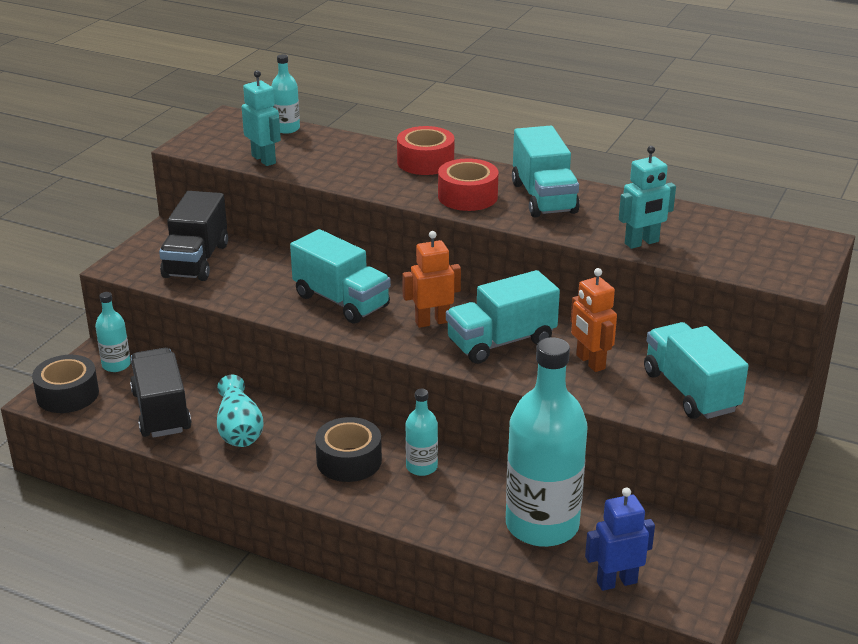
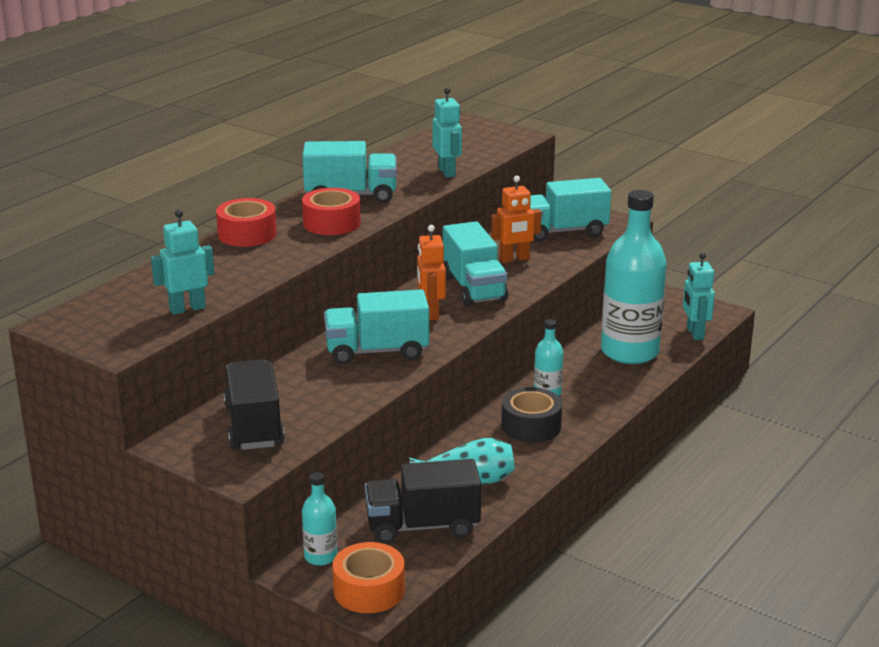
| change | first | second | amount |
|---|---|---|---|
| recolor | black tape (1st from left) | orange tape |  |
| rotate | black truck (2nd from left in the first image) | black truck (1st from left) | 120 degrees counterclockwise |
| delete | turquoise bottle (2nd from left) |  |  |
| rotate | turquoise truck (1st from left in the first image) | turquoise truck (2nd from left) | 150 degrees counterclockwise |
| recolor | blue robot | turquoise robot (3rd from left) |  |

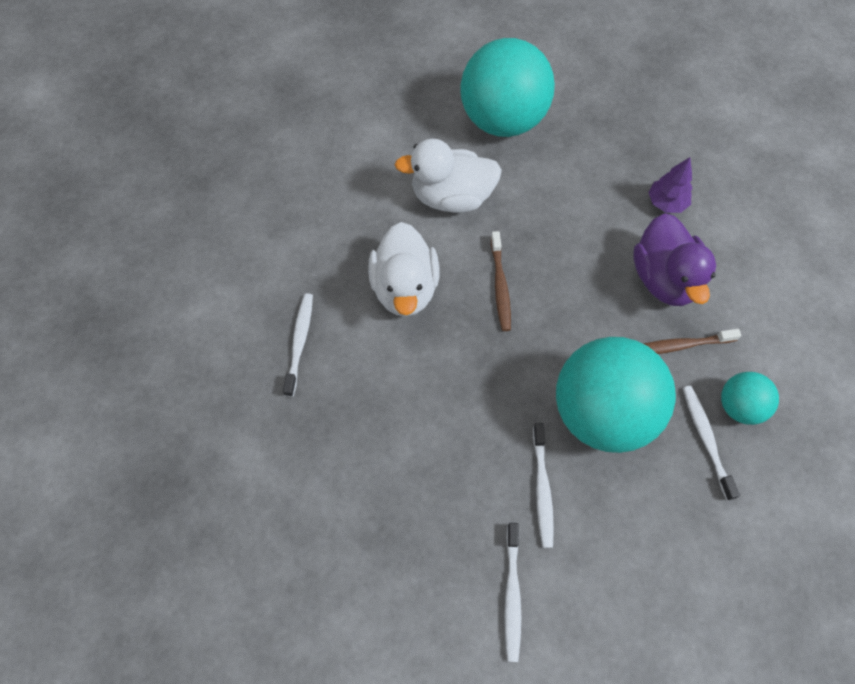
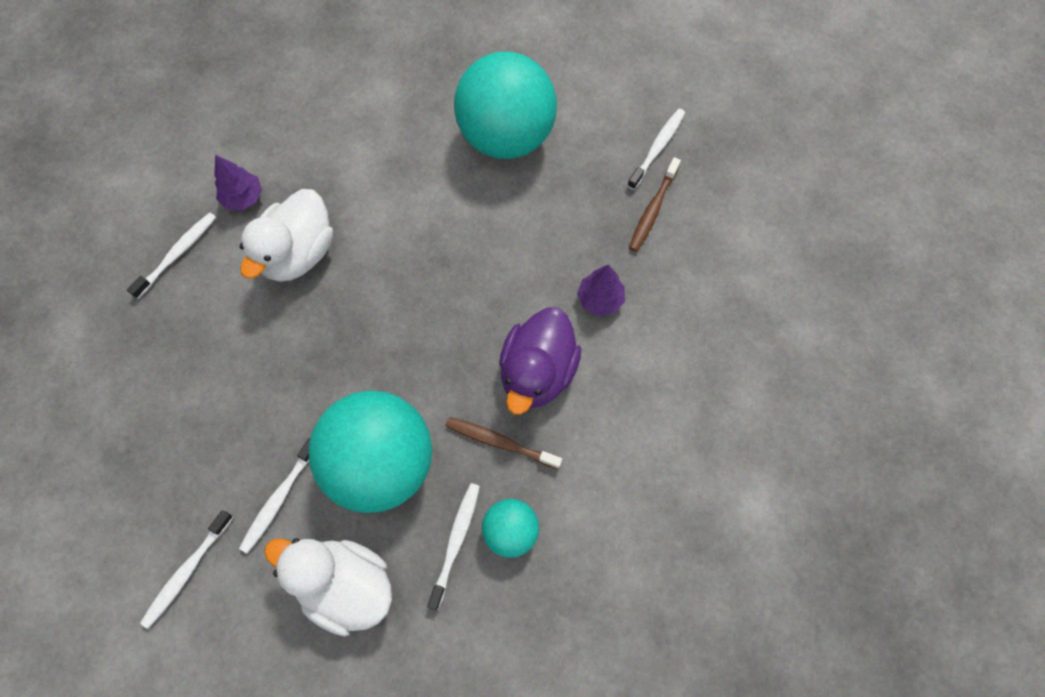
| change | first | second | amount |
|---|---|---|---|
| move | white duck (2nd from left) |  |  |
| move | brown toothbrush (1st from left in the first image) | brown toothbrush (2nd from left) |  |
| insert |  | purple tree (1st from left) |  |
| insert |  | white toothbrush (5th from left) |  |

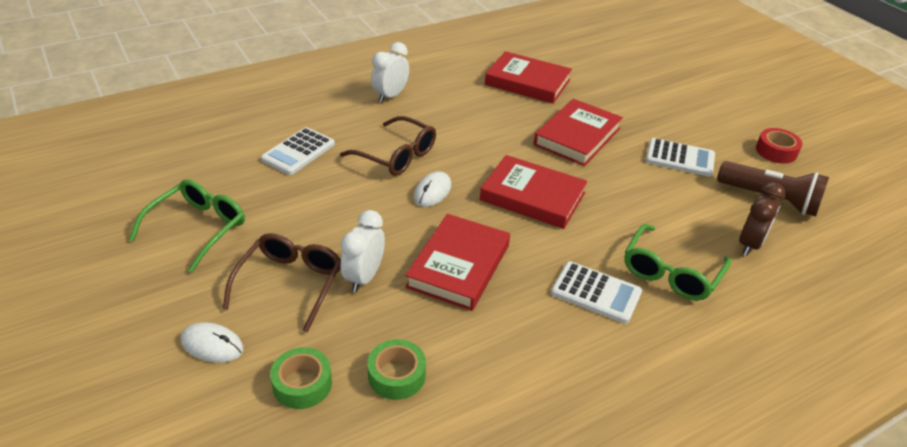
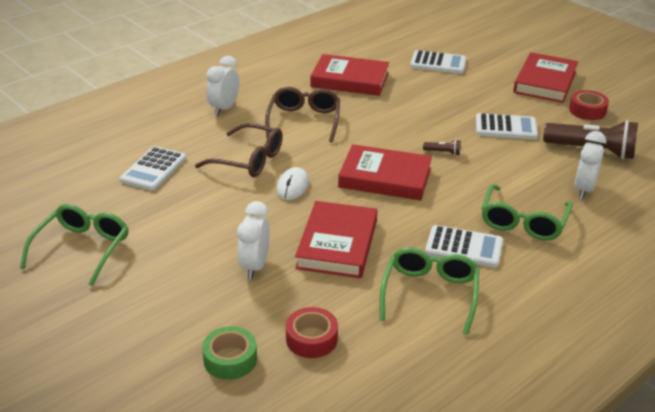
| change | first | second | amount |
|---|---|---|---|
| delete | white mouse (1st from left) |  |  |
| move | brown glasses (1st from left in the first image) | brown glasses (2nd from left) |  |
| recolor | green tape (2nd from left) | red tape (1st from left) |  |
| move | red book (4th from left) |  |  |
| recolor | brown clock | white clock (3rd from left) |  |
| insert |  | green glasses (2nd from left) |  |
| insert |  | white calculator (2nd from left) |  |
| insert |  | brown flashlight (1st from left) |  |

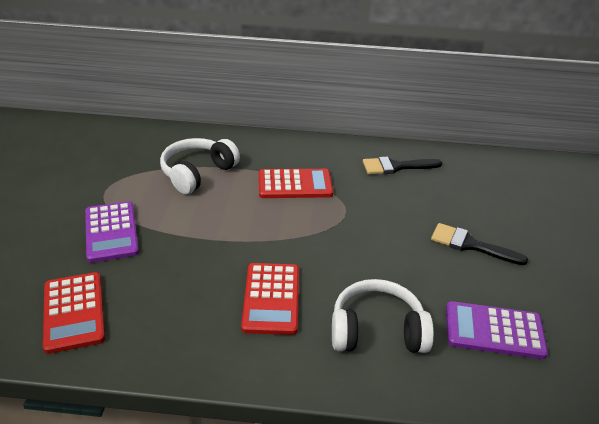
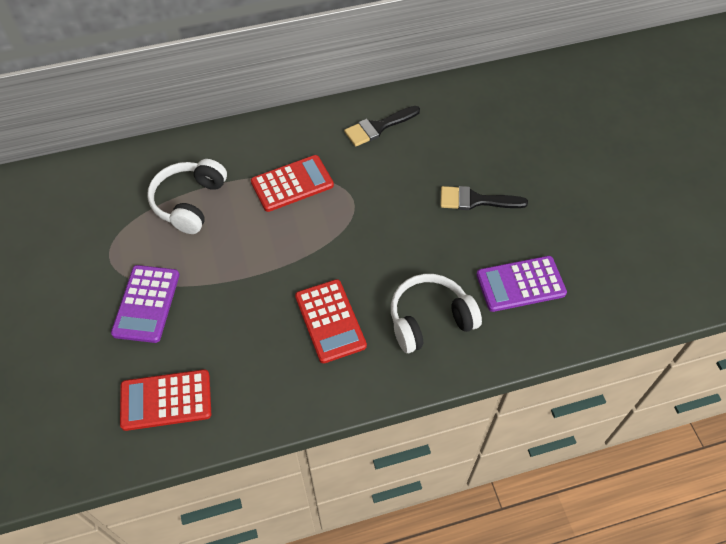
| change | first | second | amount |
|---|---|---|---|
| rotate | red calculator (1st from left) |  | 120 degrees clockwise |
| rotate | purple calculator (1st from left) |  | 45 degrees clockwise |

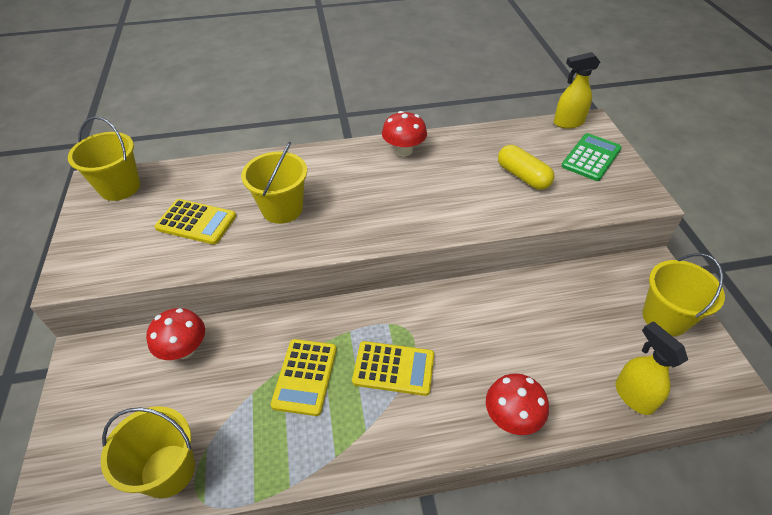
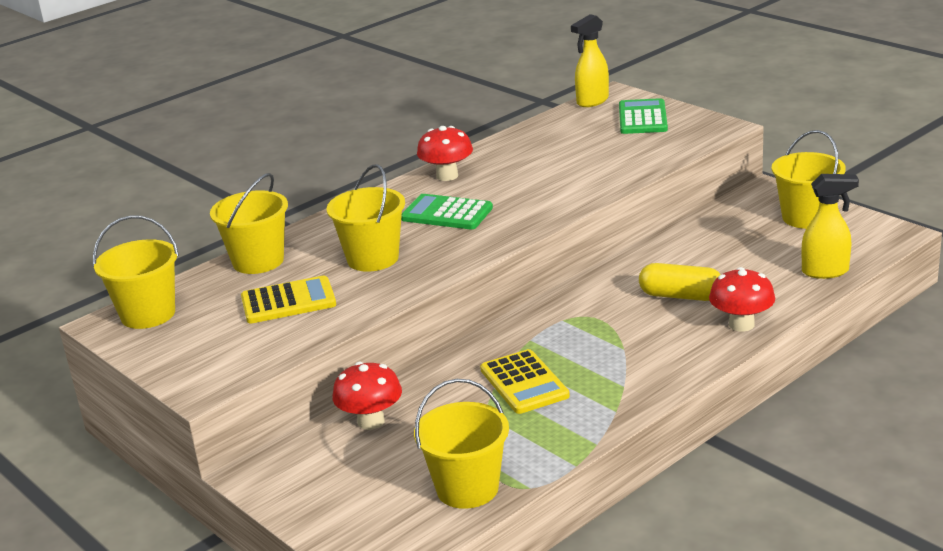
| change | first | second | amount |
|---|---|---|---|
| delete | yellow calculator (3rd from left) |  |  |
| move | yellow capsule |  |  |
| rotate | yellow spray bottle (2nd from left) |  | 150 degrees clockwise |
| insert |  | yellow bucket (2nd from left) |  |
| insert |  | green calculator (1st from left) |  |

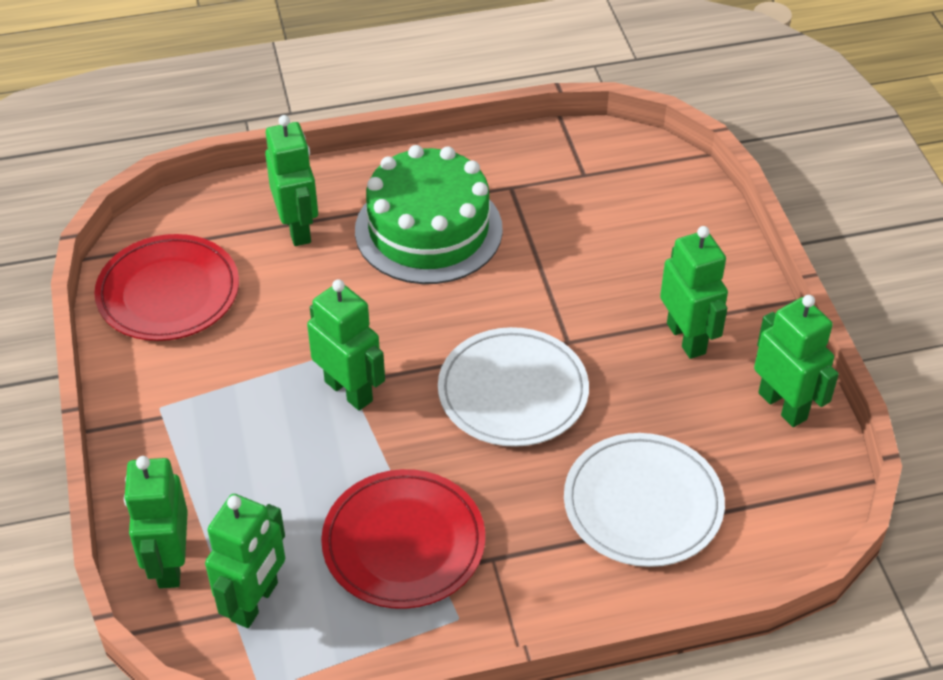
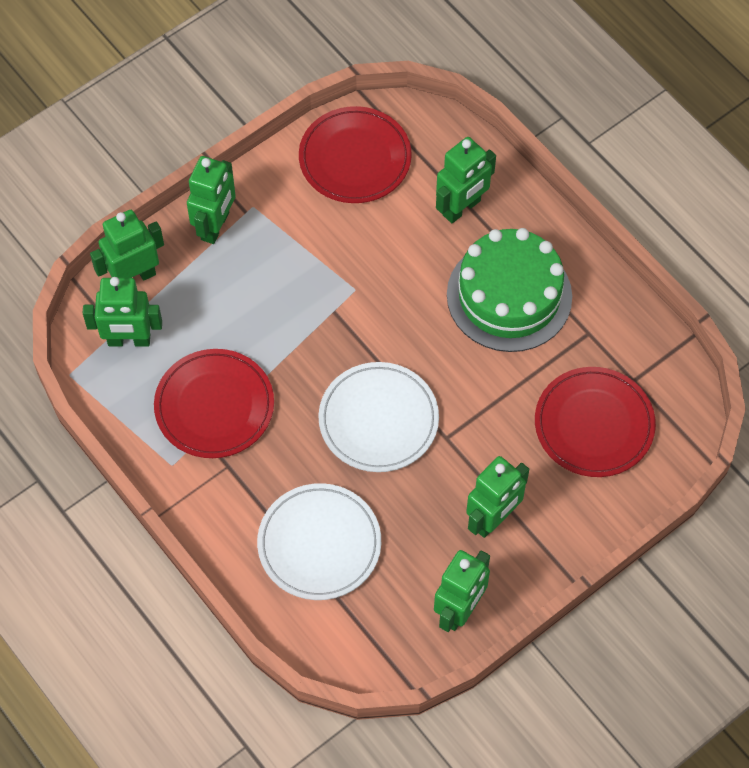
| change | first | second | amount |
|---|---|---|---|
| move | green robot (4th from left in the first image) | green robot (3rd from left) |  |
| insert |  | red plate (3rd from left) |  |

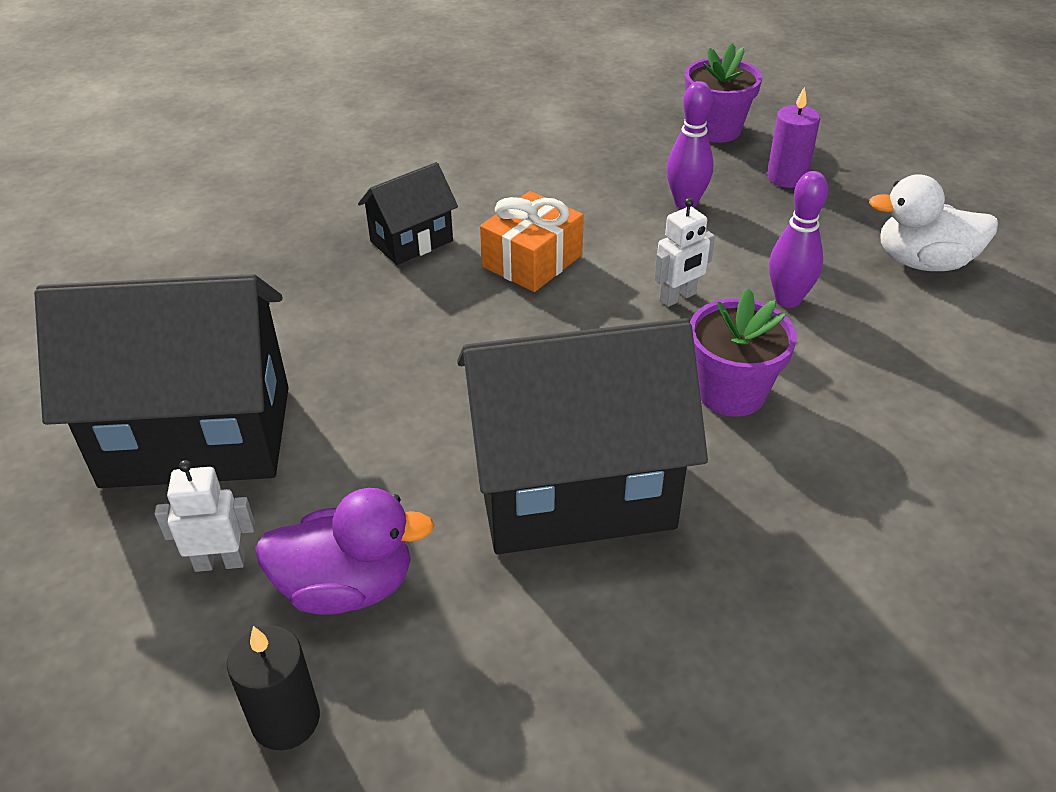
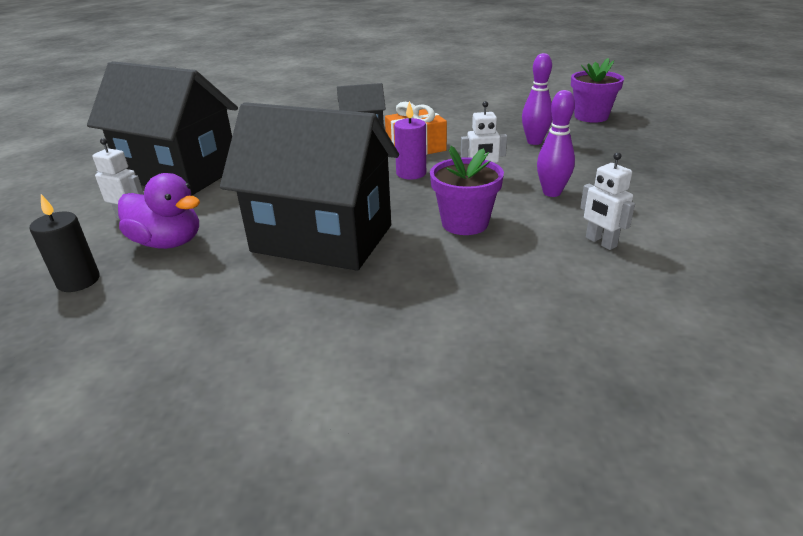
| change | first | second | amount |
|---|---|---|---|
| move | purple candle |  |  |
| delete | white duck |  |  |
| insert |  | white robot (3rd from left) |  |

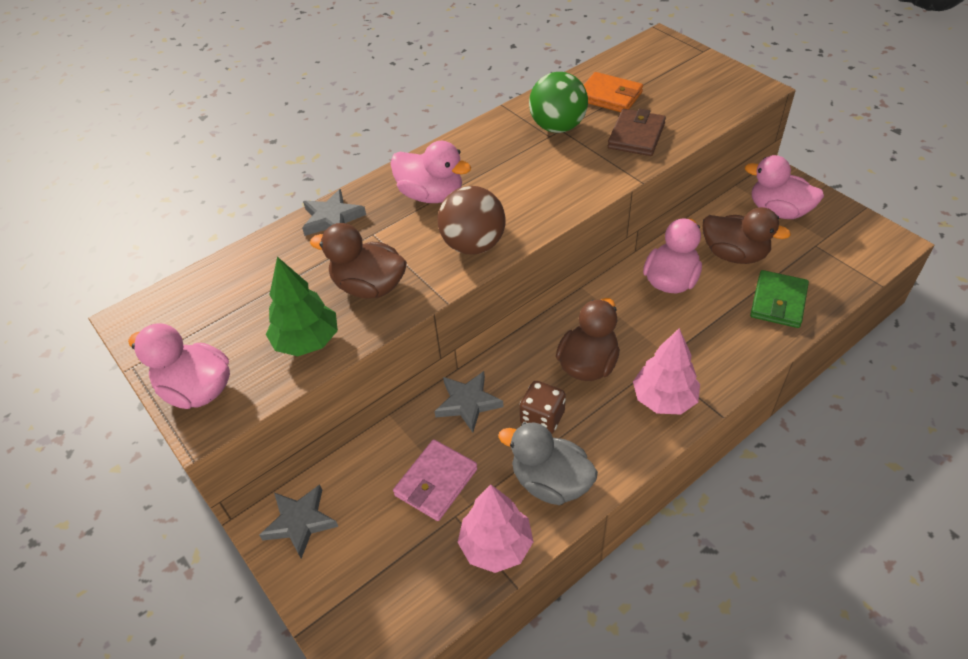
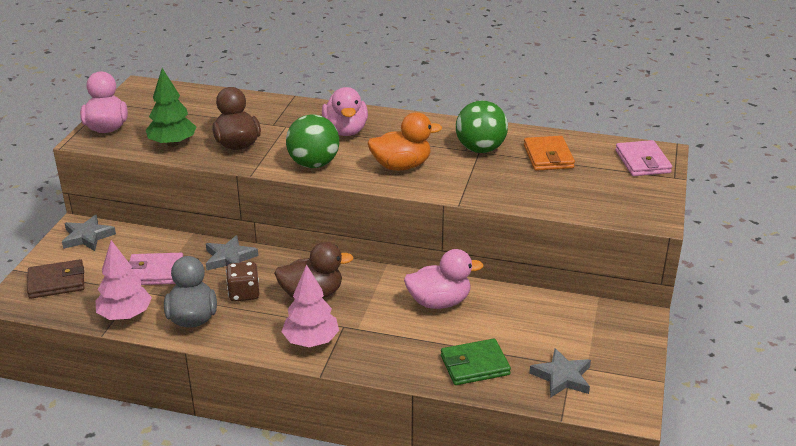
| change | first | second | amount |
|---|---|---|---|
| move | grey star (2nd from left in the first image) | grey star (3rd from left) |  |
| recolor | brown ball | green ball (1st from left) |  |
| move | brown wallet |  |  |
| delete | brown duck (3rd from left) |  |  |
| delete | pink duck (4th from left) |  |  |
| insert |  | orange duck |  |
| insert |  | pink wallet (2nd from left) |  |

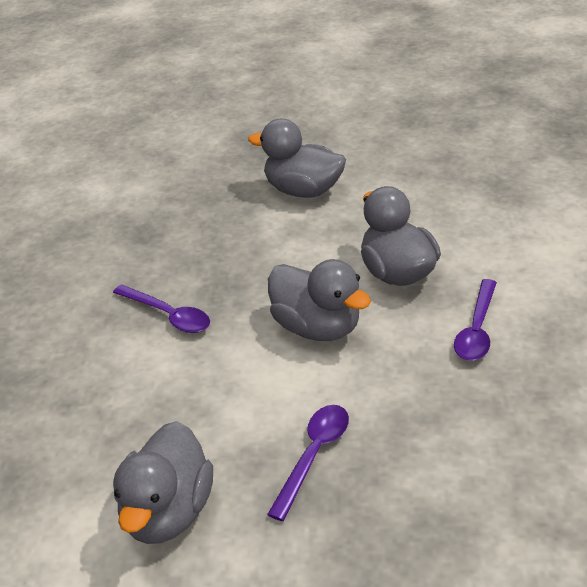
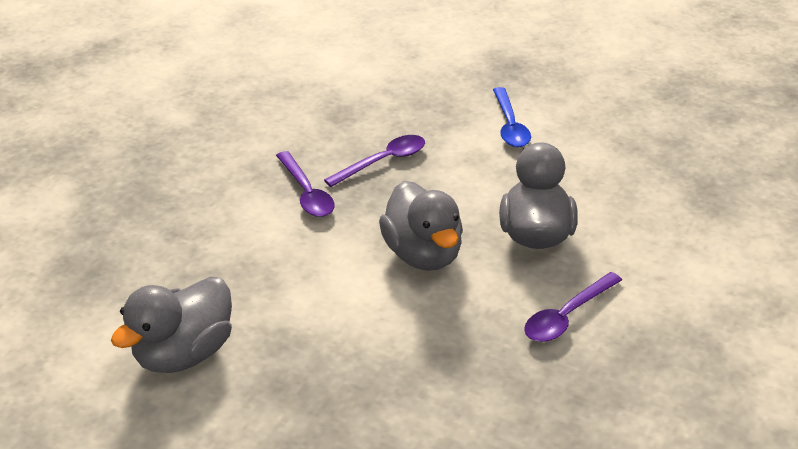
| change | first | second | amount |
|---|---|---|---|
| replace | grey duck (2nd from left) | blue spoon |  |
| move | purple spoon (2nd from left) |  |  |

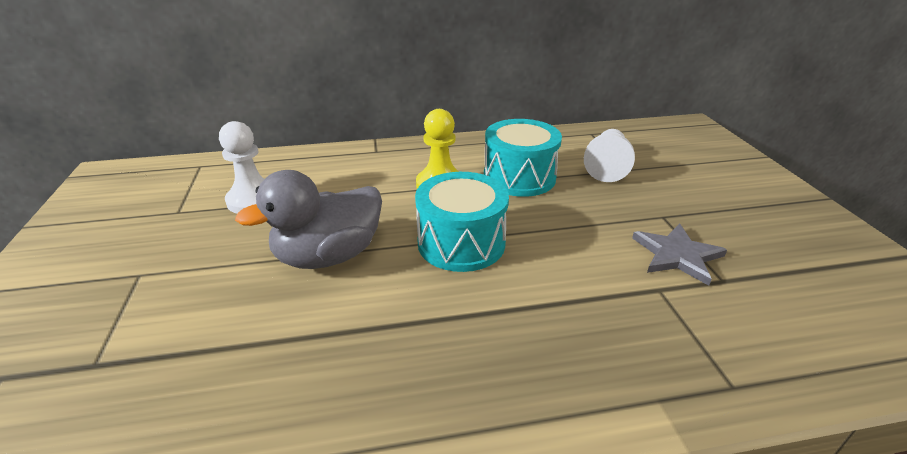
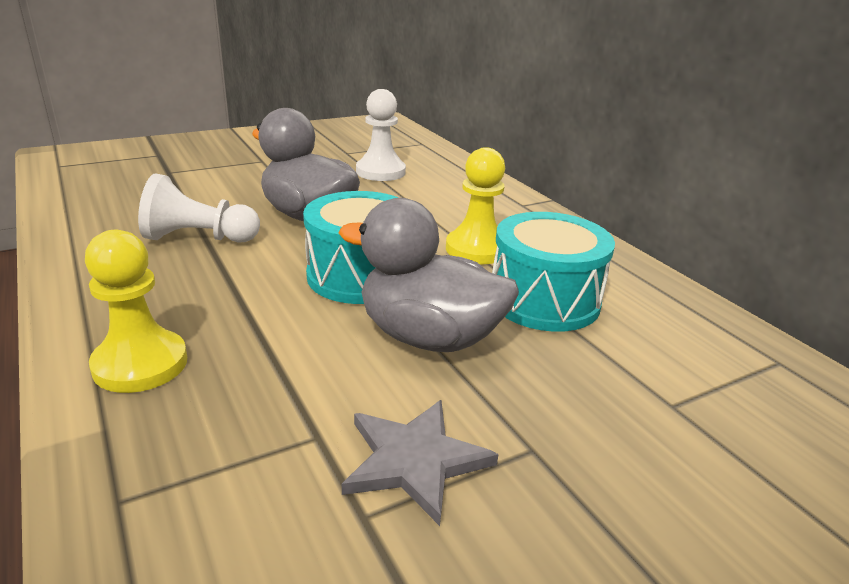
| change | first | second | amount |
|---|---|---|---|
| move | white pawn (2nd from left in the first image) | white pawn (1st from left) |  |
| insert |  | yellow pawn (1st from left) |  |
| insert |  | grey duck (2nd from left) |  |

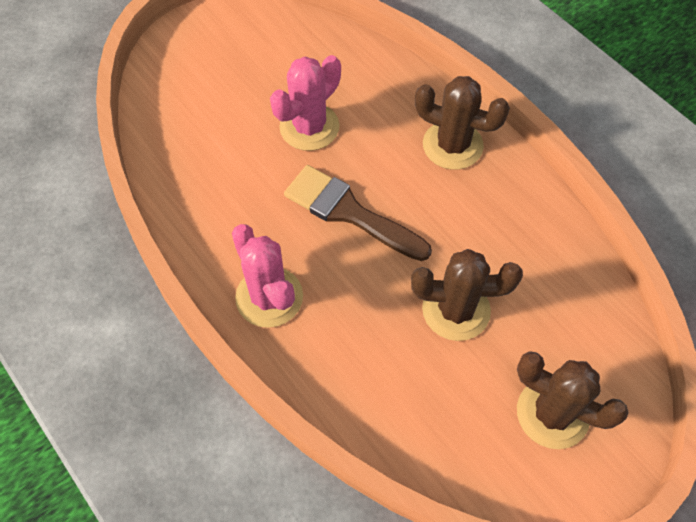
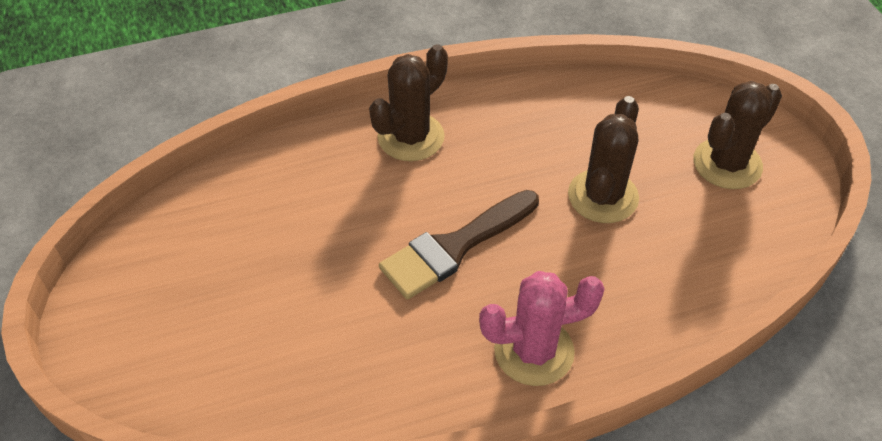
| change | first | second | amount |
|---|---|---|---|
| delete | pink cactus (2nd from left) |  |  |

